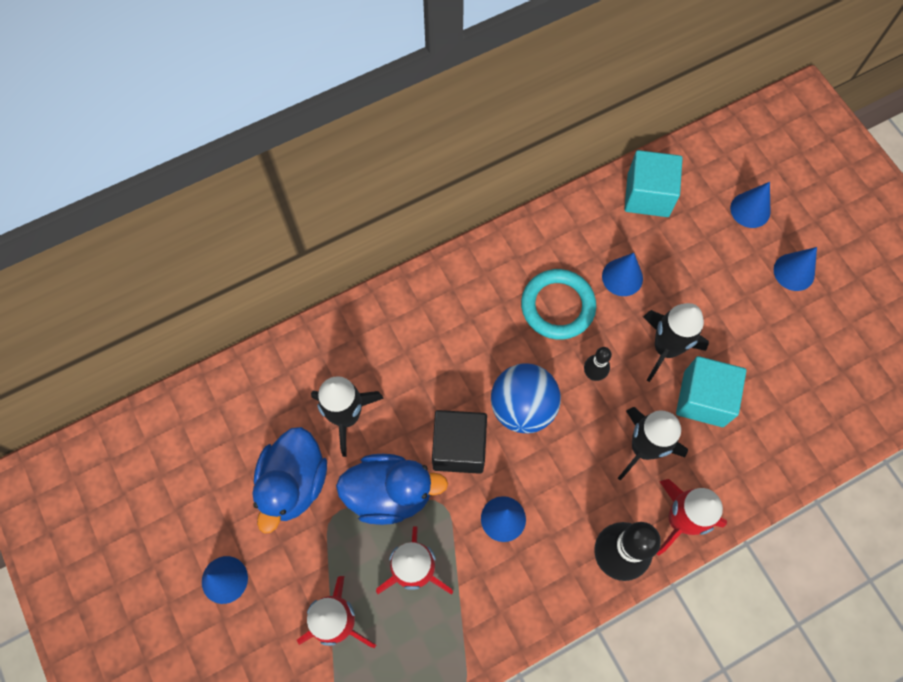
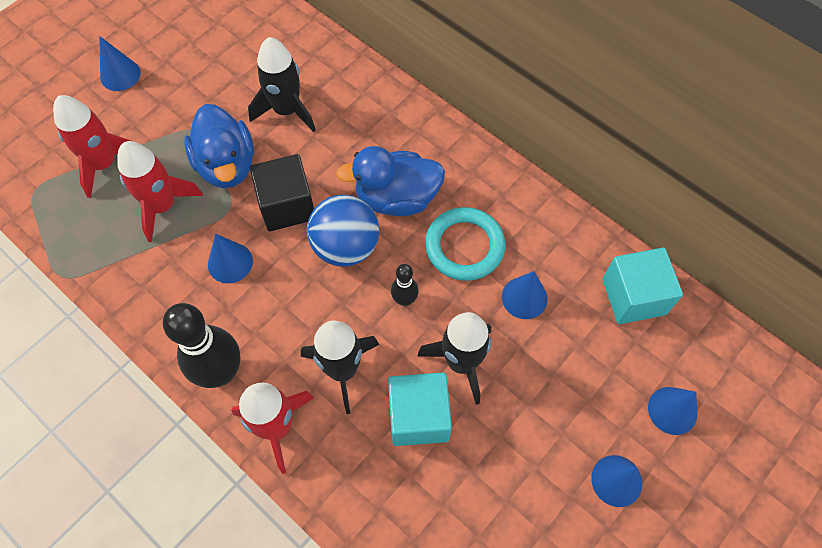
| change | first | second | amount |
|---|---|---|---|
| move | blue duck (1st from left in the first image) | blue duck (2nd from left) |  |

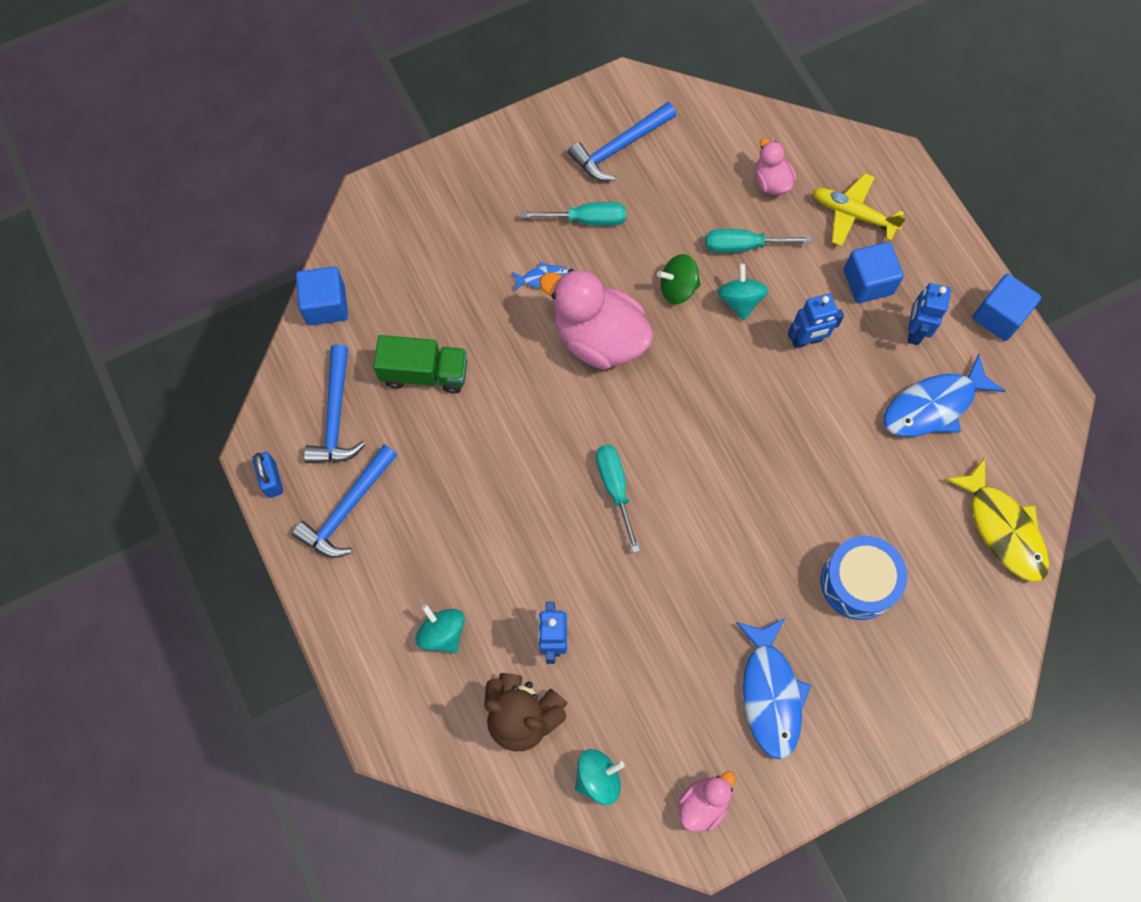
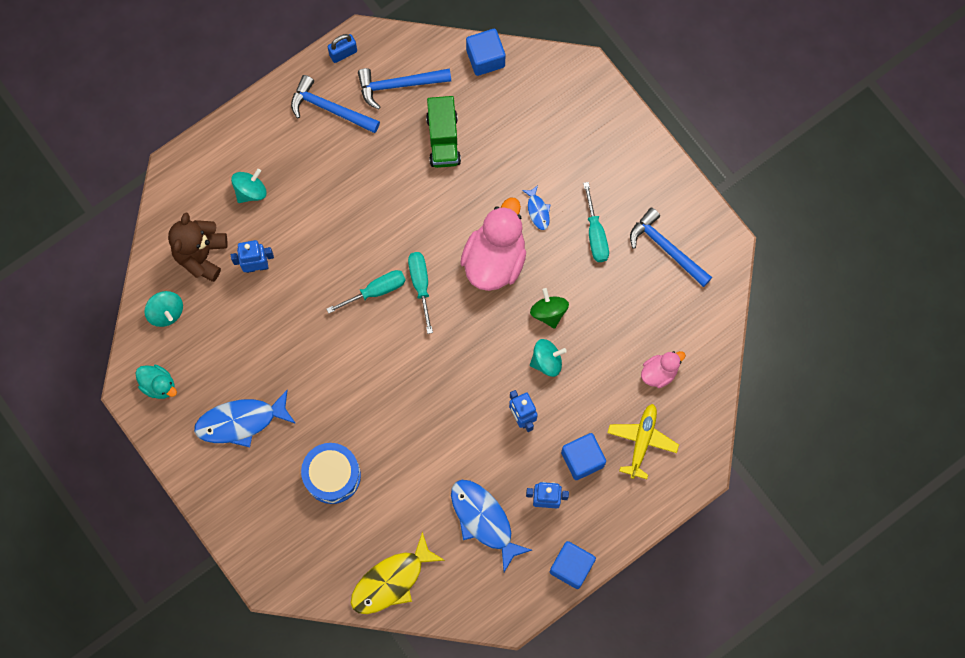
| change | first | second | amount |
|---|---|---|---|
| recolor | pink duck (2nd from left) | turquoise duck |  |
| move | turquoise screwdriver (3rd from left in the first image) | turquoise screwdriver (2nd from left) |  |

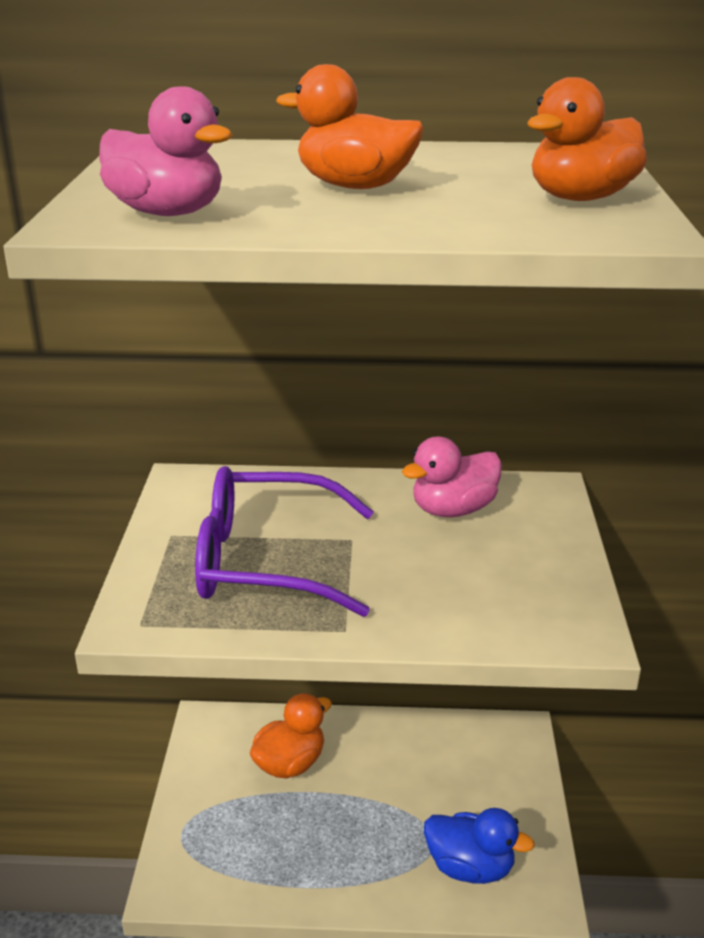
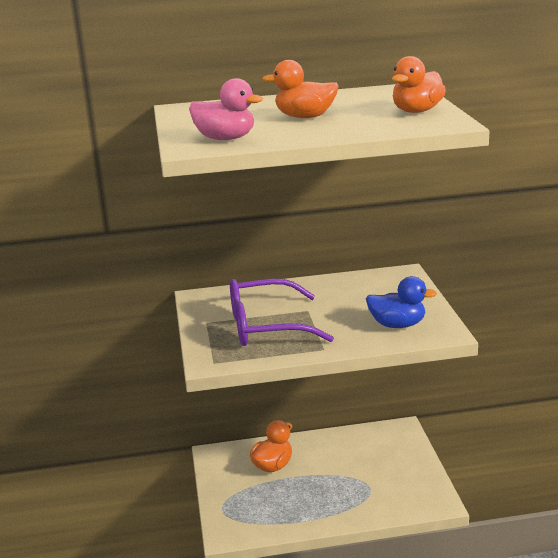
| change | first | second | amount |
|---|---|---|---|
| delete | pink duck (2nd from left) |  |  |
| move | blue duck |  |  |

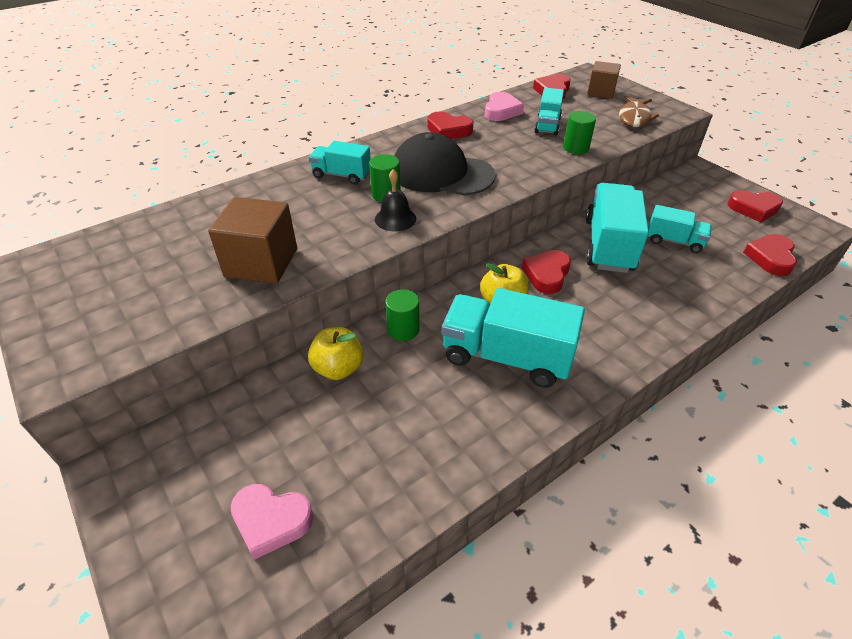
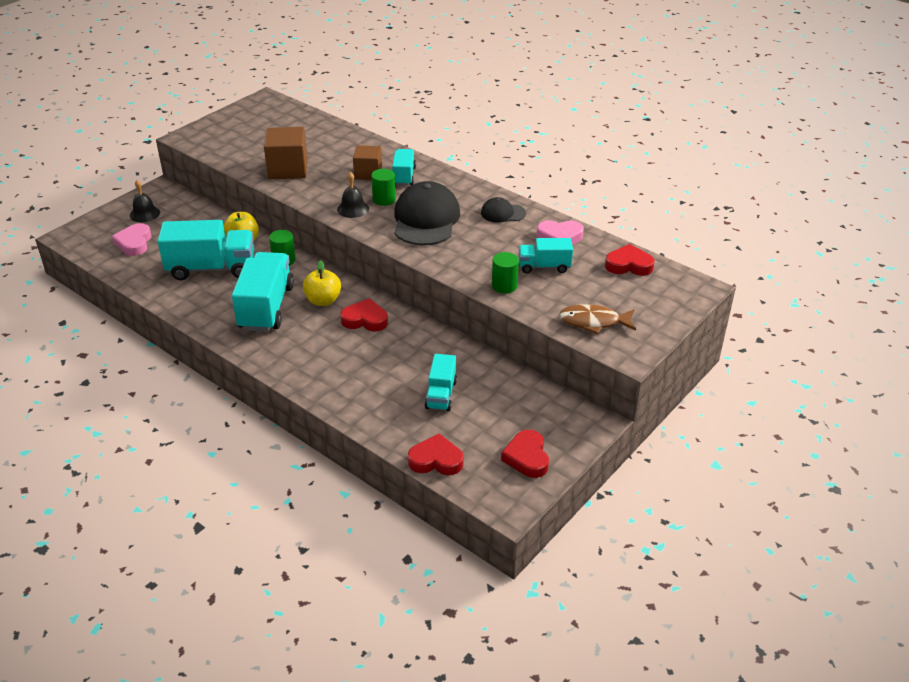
| change | first | second | amount |
|---|---|---|---|
| replace | red heart (1st from left) | black cap (2nd from left) |  |
| move | turquoise truck (4th from left in the first image) | turquoise truck (1st from left) |  |
| move | brown cube (2nd from left) |  |  |
| insert |  | black bell (1st from left) |  |

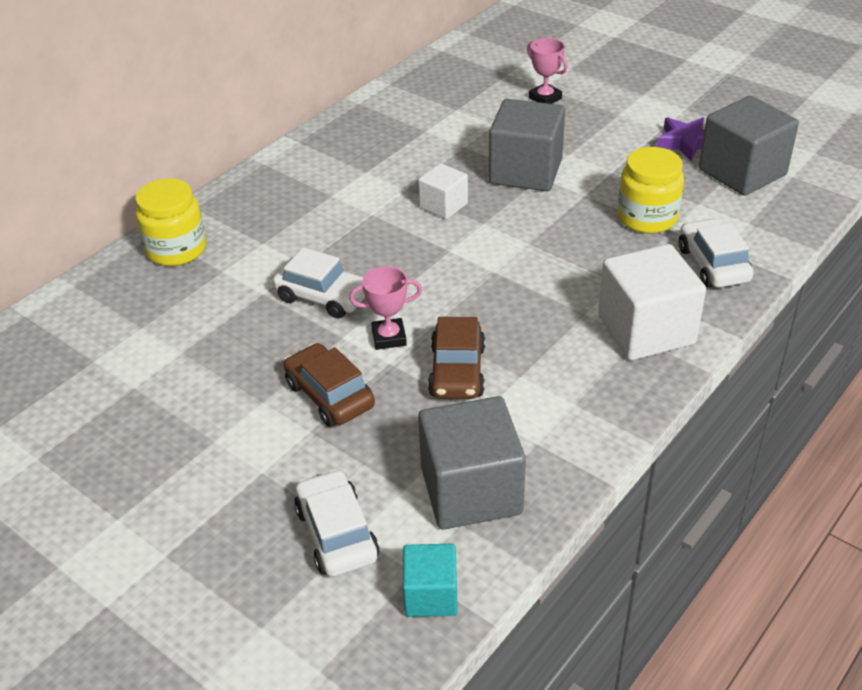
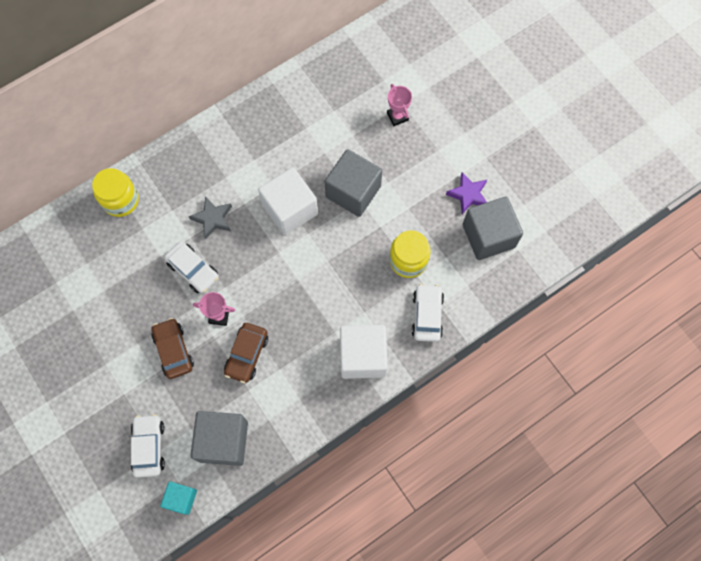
| change | first | second | amount |
|---|---|---|---|
| resize | white cube (1st from left) |  | x1.81 |
| insert |  | grey star |  |

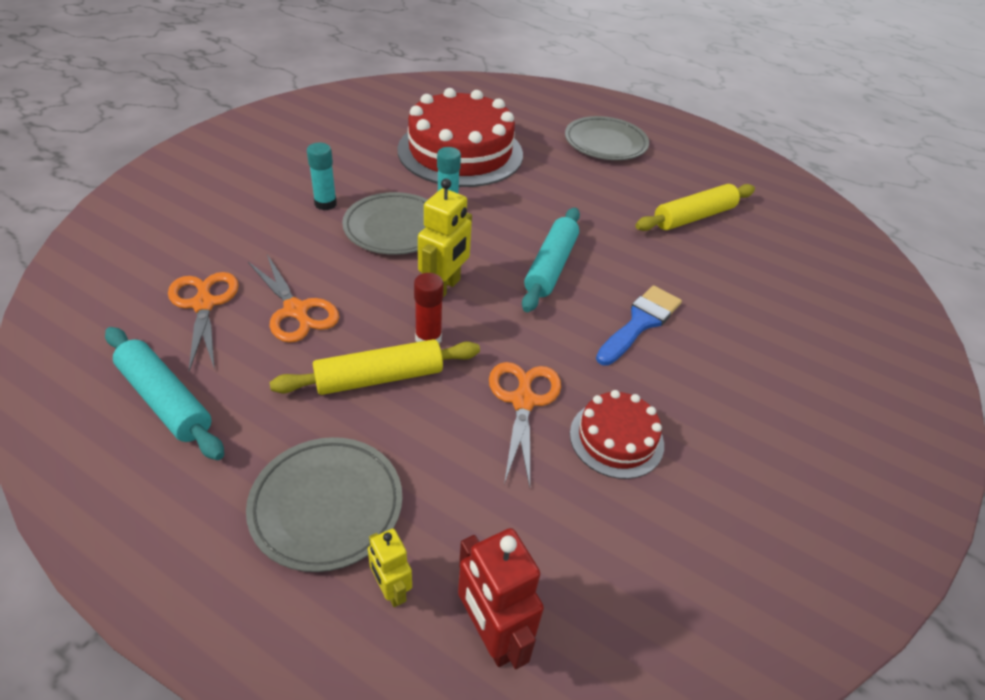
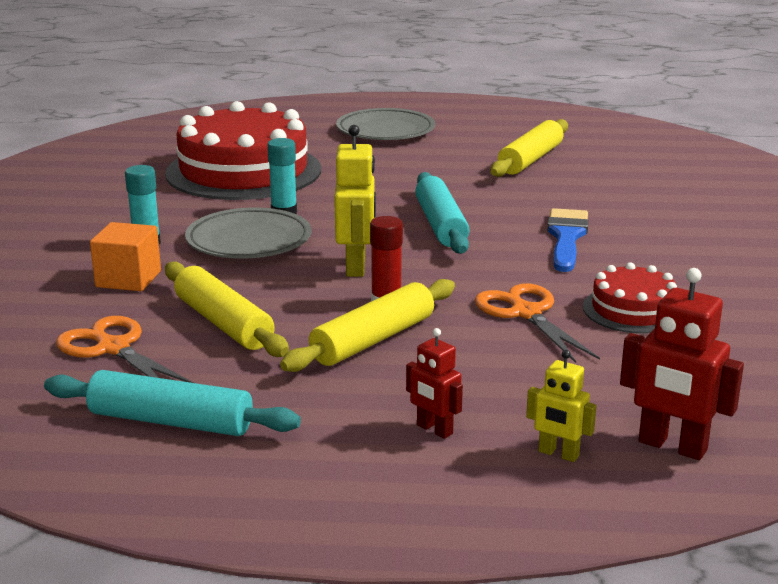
| change | first | second | amount |
|---|---|---|---|
| replace | grey plate (1st from left) | red robot (1st from left) |  |
| replace | orange scissors (2nd from left) | yellow rolling pin (1st from left) |  |
| insert |  | orange cube |  |

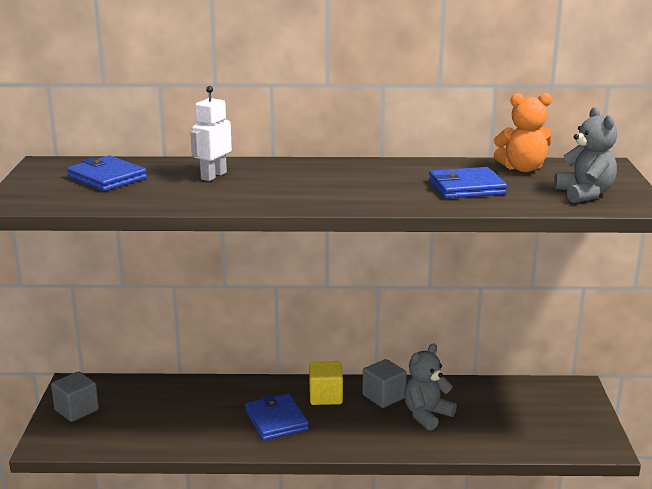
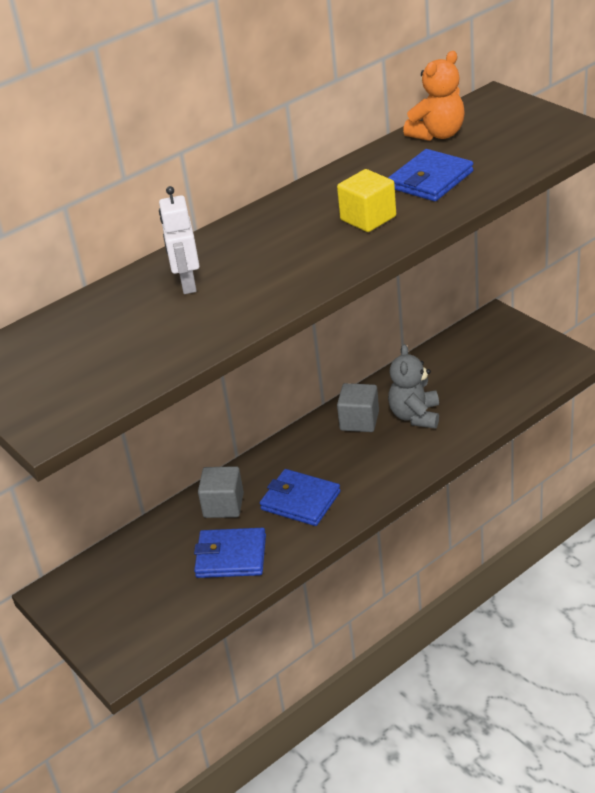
| change | first | second | amount |
|---|---|---|---|
| move | grey cube (1st from left) |  |  |
| move | blue wallet (1st from left) |  |  |
| move | yellow cube |  |  |
| delete | grey teddy bear (2nd from left) |  |  |

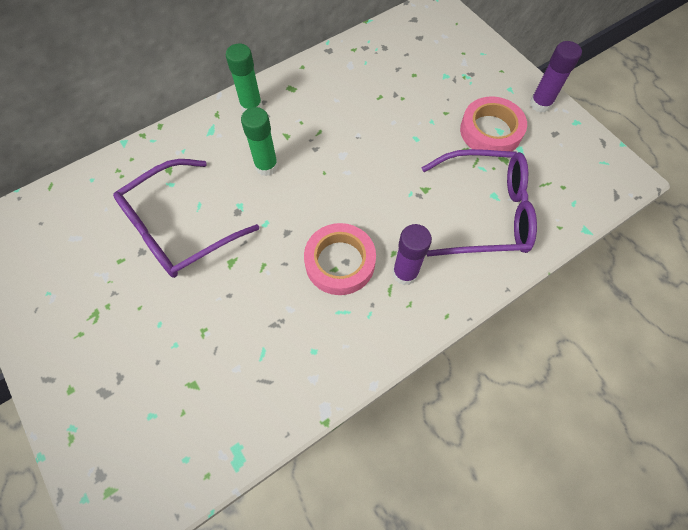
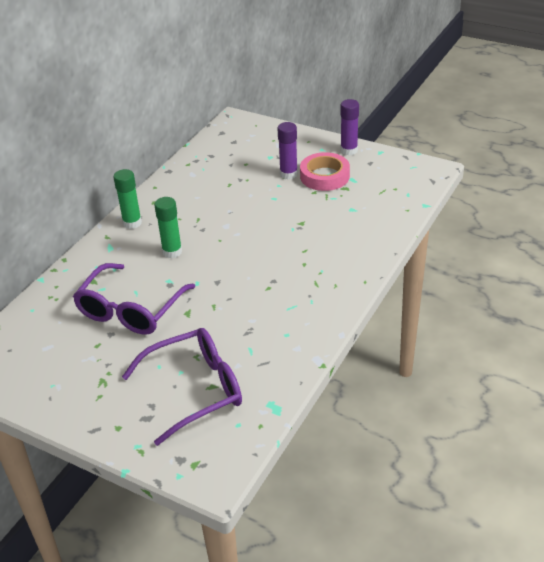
| change | first | second | amount |
|---|---|---|---|
| delete | pink tape (1st from left) |  |  |
| move | purple glue stick (1st from left) |  |  |
| move | purple glasses (2nd from left) |  |  |

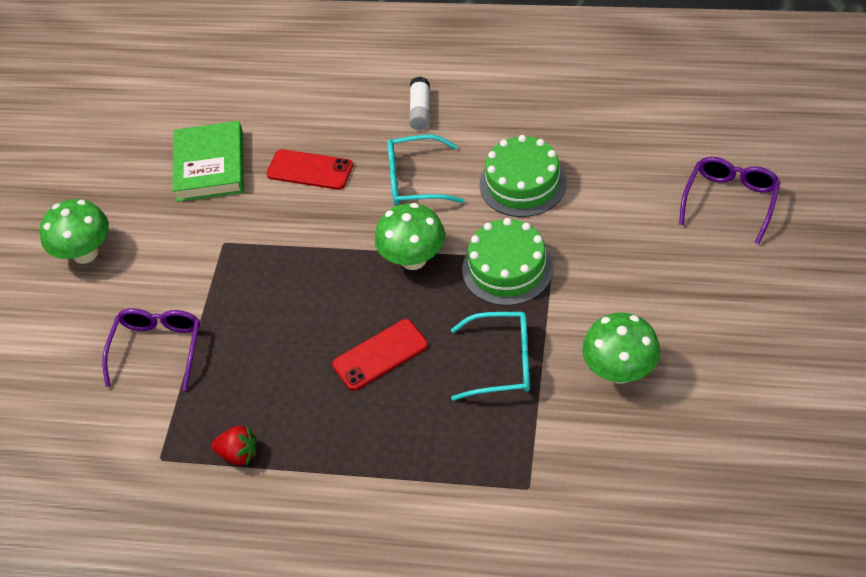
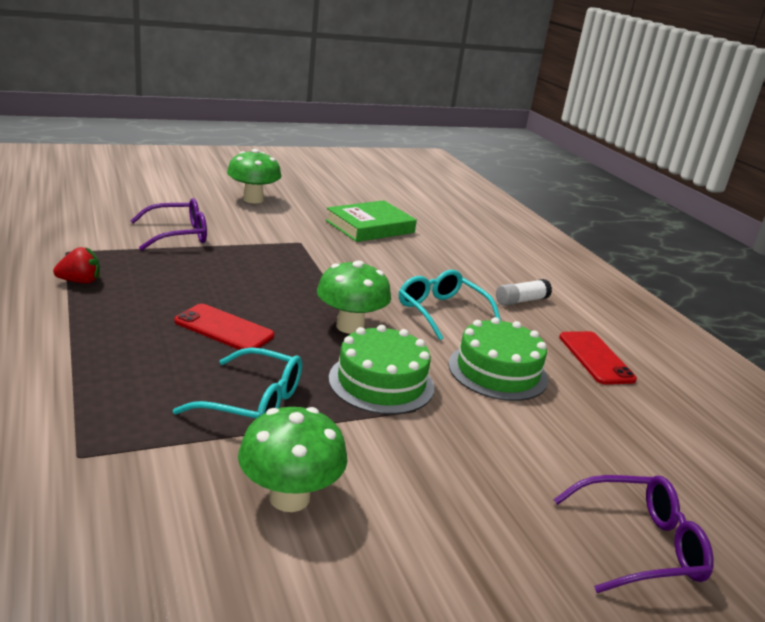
| change | first | second | amount |
|---|---|---|---|
| rotate | red strawberry |  | 90 degrees counterclockwise |
| move | red phone (1st from left in the first image) | red phone (2nd from left) |  |
| rotate | turquoise glasses (2nd from left in the first image) | turquoise glasses (1st from left) | 45 degrees counterclockwise |

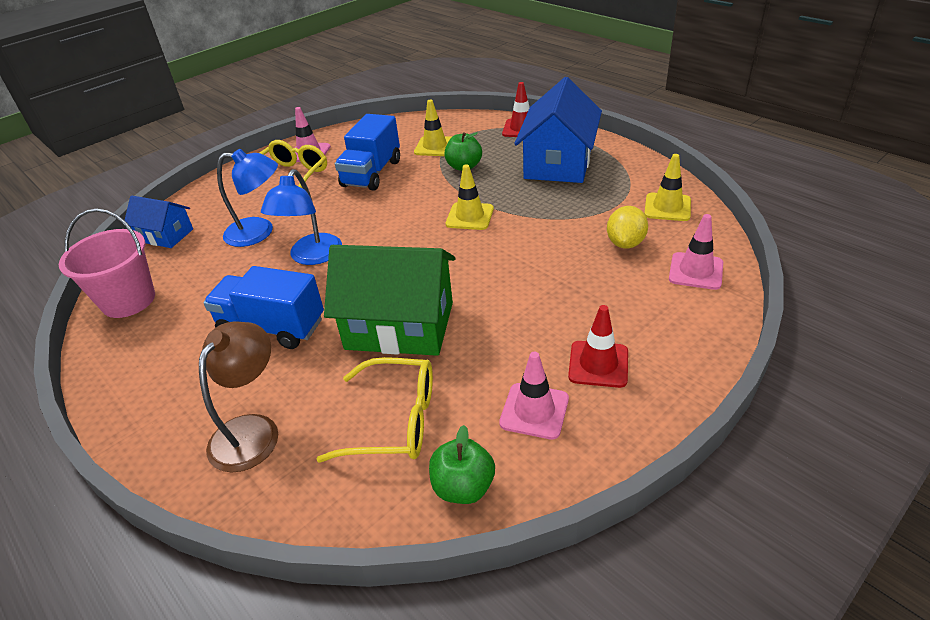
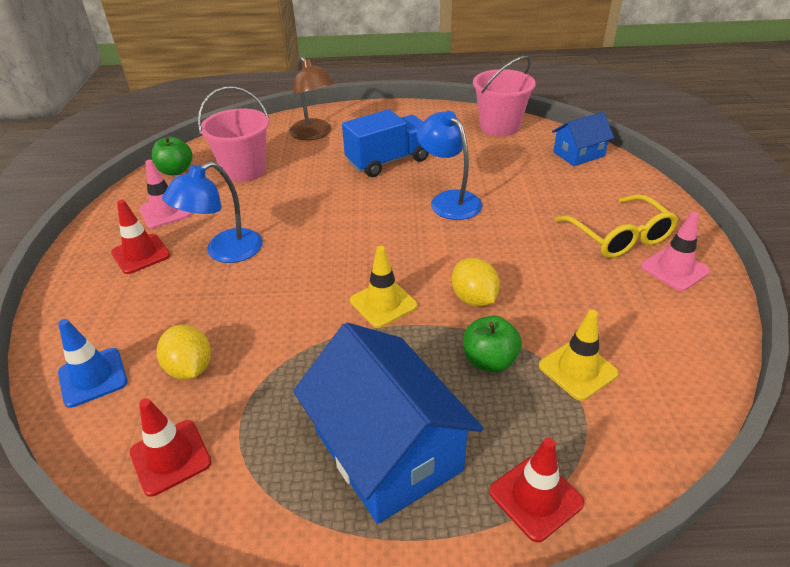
| change | first | second | amount |
|---|---|---|---|
| move | blue lamp (1st from left) |  |  |
| replace | yellow glasses (2nd from left) | pink bucket (1st from left) |  |
| delete | green house |  |  |
| delete | blue truck (2nd from left) |  |  |
| recolor | yellow traffic cone (3rd from left) | red traffic cone (2nd from left) |  |
| recolor | pink traffic cone (3rd from left) | blue traffic cone |  |
| insert |  | yellow lemon (2nd from left) |  |

